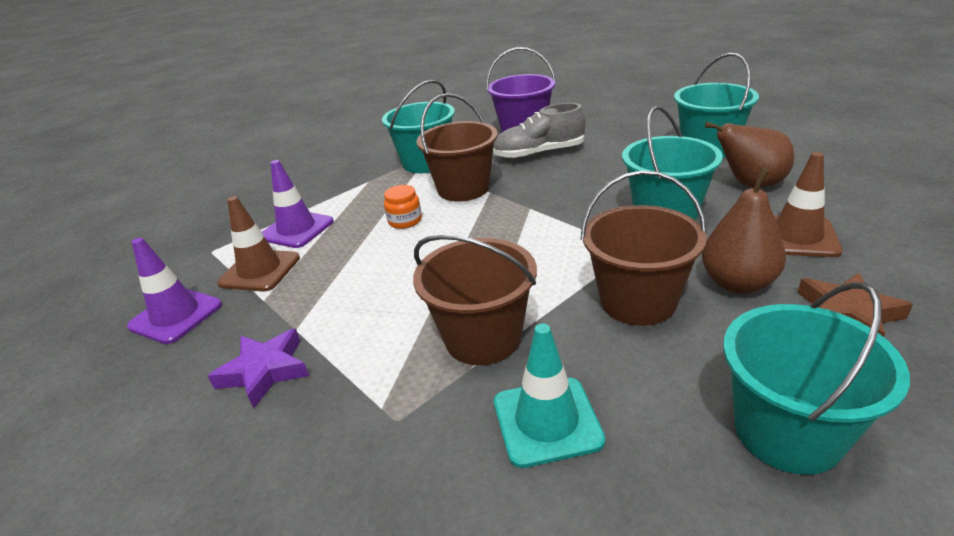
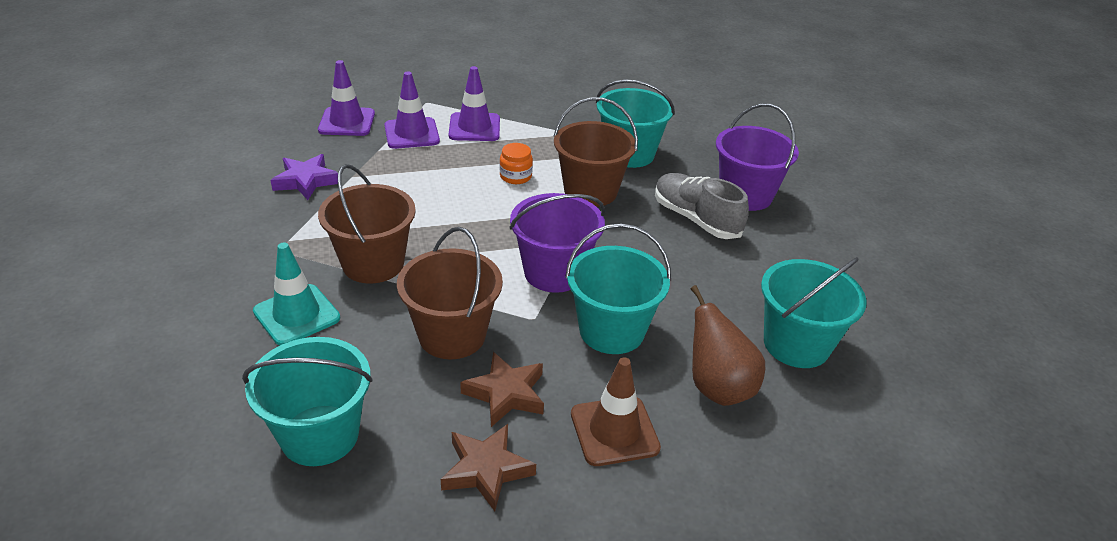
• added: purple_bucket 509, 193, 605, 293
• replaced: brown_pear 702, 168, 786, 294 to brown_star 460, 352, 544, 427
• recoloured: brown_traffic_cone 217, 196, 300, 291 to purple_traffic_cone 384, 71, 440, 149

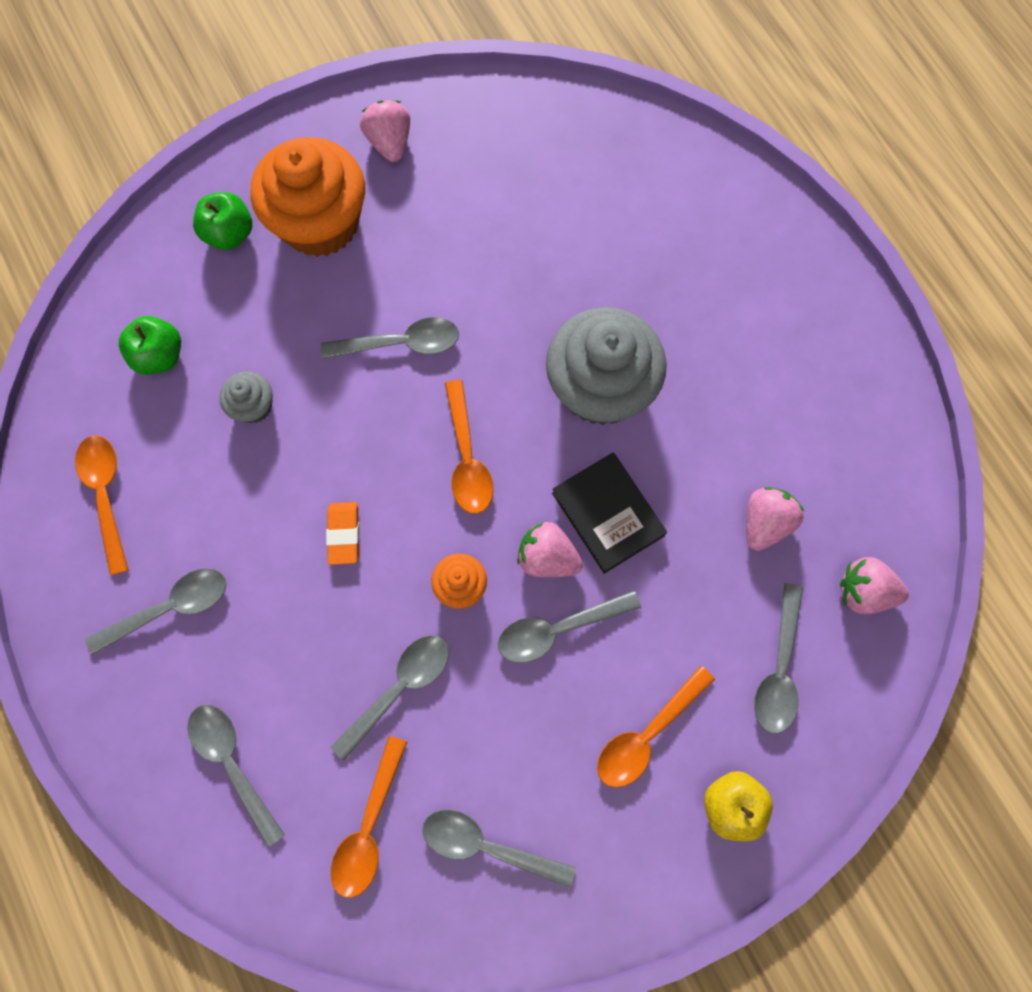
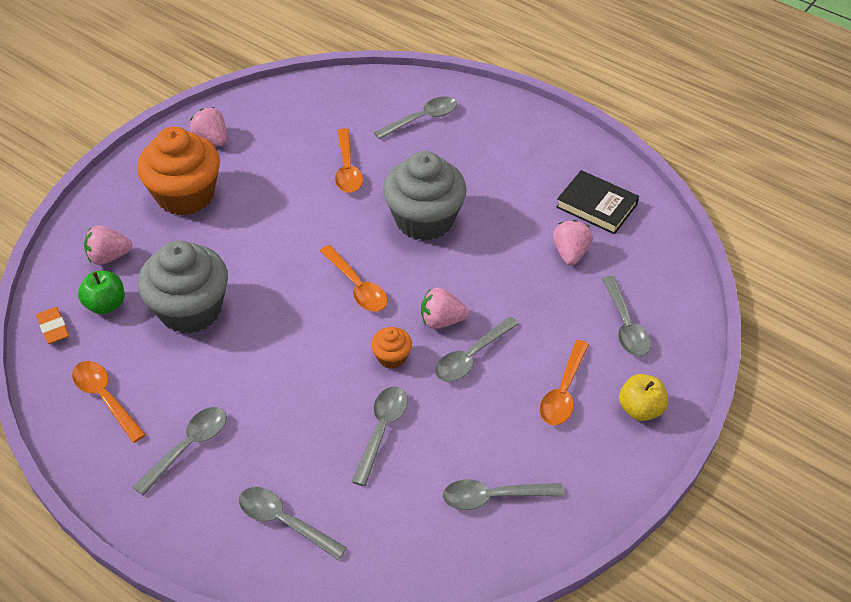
• removed: green_apple 193, 192, 252, 250
• moved: grey_spoon 321, 317, 459, 359 to 374, 96, 457, 139
• moved: orange_eraser 326, 502, 360, 565 to 36, 307, 69, 344
• moved: orange_spoon 331, 736, 407, 898 to 335, 128, 363, 193
• moved: black_book 552, 453, 667, 574 to 556, 170, 639, 235
• moved: pink_strawberry 840, 557, 909, 614 to 84, 225, 132, 265
• resized: grey_cupcake 219, 372, 273, 423 = 138, 240, 228, 333 x2.21

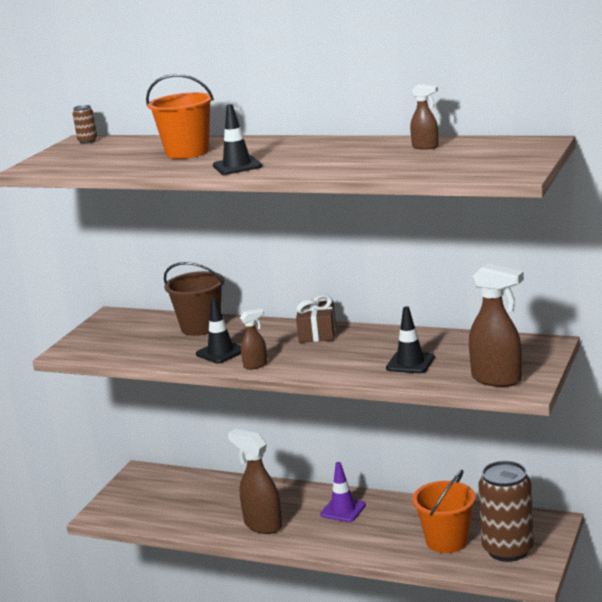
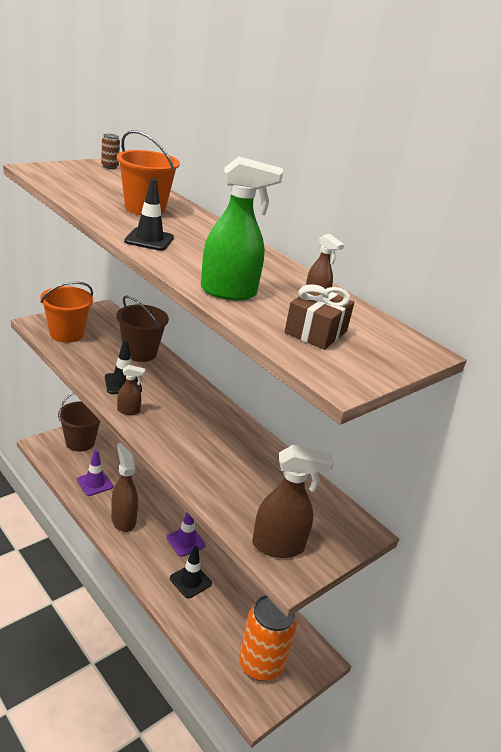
• added: brown_bucket 58, 393, 101, 452
• added: purple_traffic_cone 77, 450, 113, 496
• added: green_spray_bottle 201, 157, 283, 300
• moved: brown_gift 296, 295, 336, 343 to 285, 284, 355, 350
• moved: black_traffic_cone 386, 306, 435, 373 to 170, 546, 212, 598
• moved: orange_bucket 412, 470, 476, 553 to 40, 282, 93, 343
• recoloured: brown_can 479, 461, 534, 562 to orange_can 239, 595, 297, 681
• turned: brown_spray_bottle 469, 263, 524, 387 = 252, 445, 334, 558 60 degrees counterclockwise

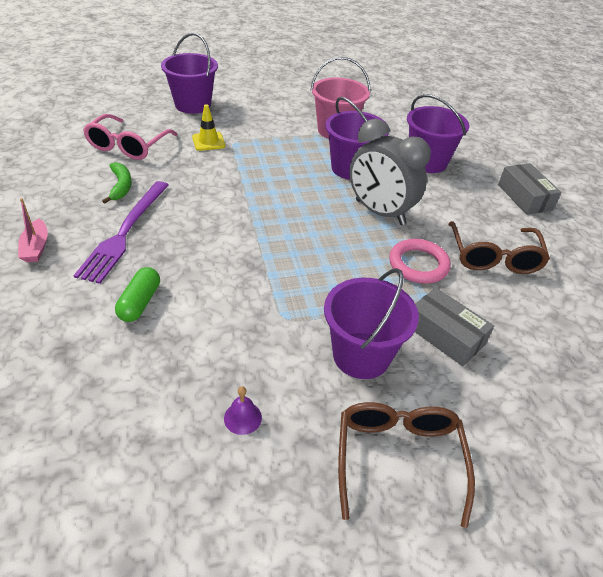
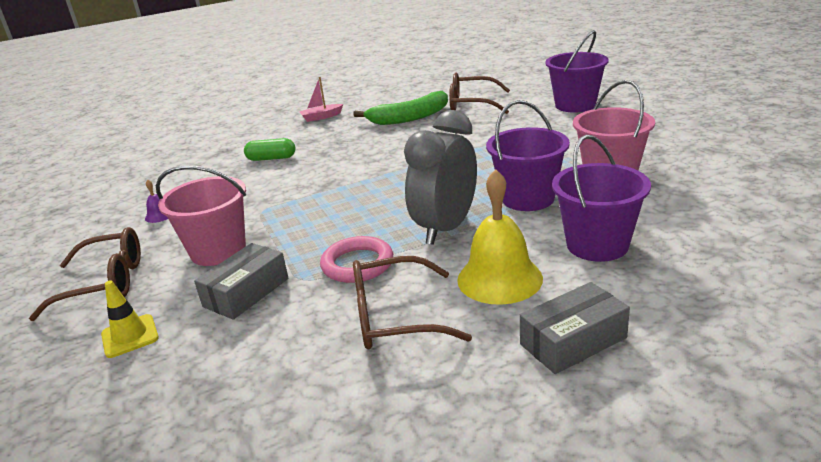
• removed: purple_fork 73, 181, 169, 284
• added: yellow_bell 457, 169, 543, 305
• moved: yellow_traffic_cone 192, 104, 226, 151 to 101, 280, 159, 358
• recoloured: pink_glasses 83, 114, 178, 160 to brown_glasses 449, 73, 510, 114
• recoloured: purple_bucket 324, 268, 419, 379 to pink_bucket 156, 165, 246, 266
• resized: green_banana 102, 162, 132, 204 = 353, 91, 448, 125 x1.72

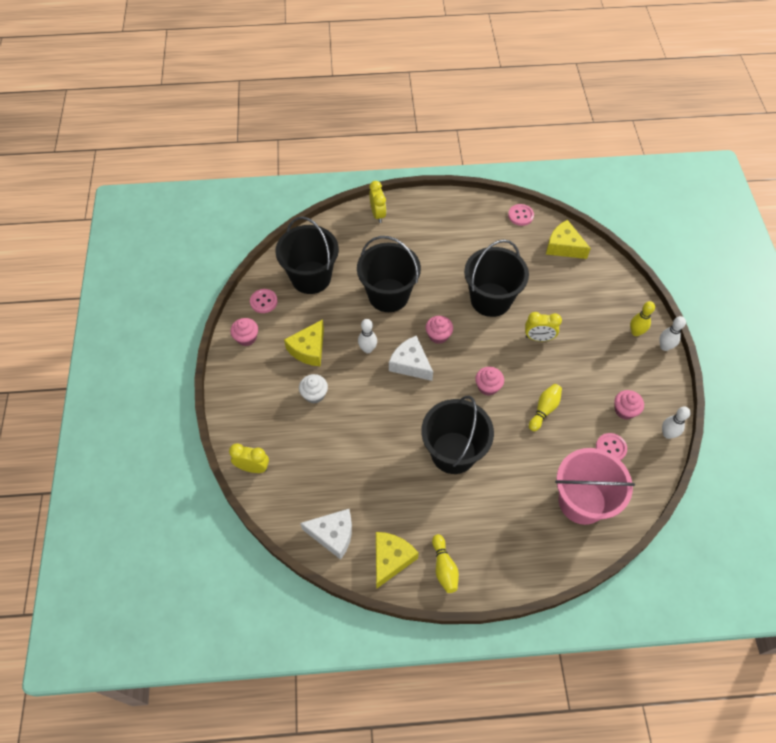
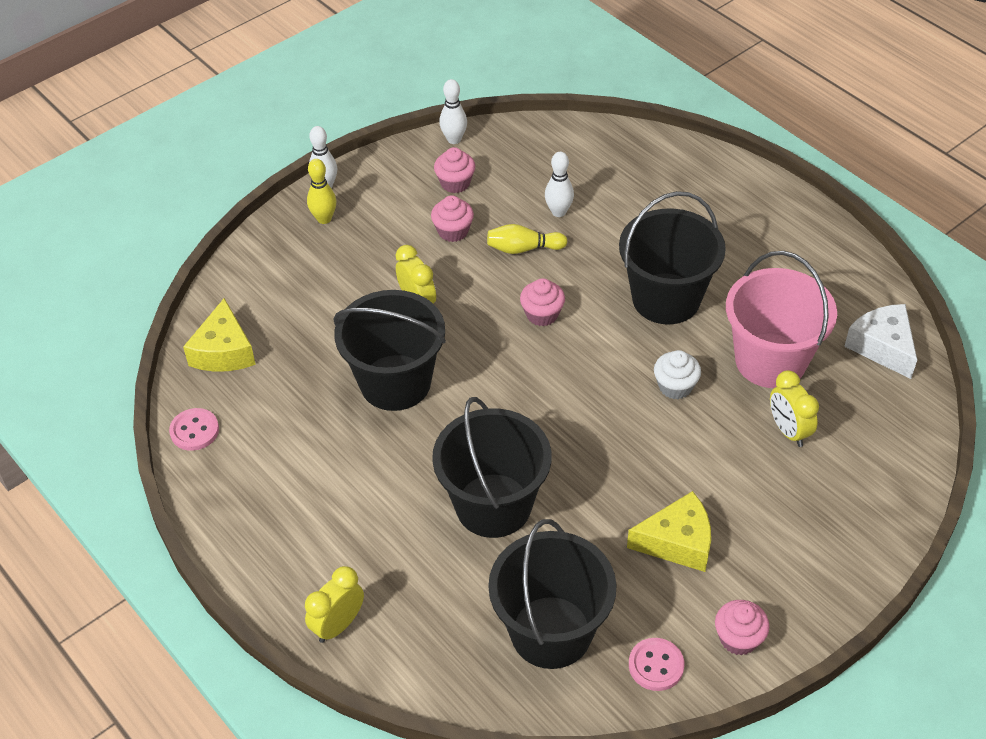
• removed: yellow_cheese 376, 532, 419, 588
• removed: white_cheese 389, 335, 433, 381
• removed: yellow_bowling_pin 432, 534, 459, 593
• removed: pink_button 596, 433, 627, 461
• moved: yellow_clock 229, 443, 269, 473 to 770, 370, 819, 447
• moved: white_cupcake 299, 374, 328, 403 to 654, 350, 701, 399
• moved: white_bowling_pin 358, 319, 377, 353 to 545, 152, 574, 217
• moved: pink_cupcake 426, 316, 453, 344 to 431, 195, 474, 242
• moved: pink_bucket 555, 448, 635, 525 to 726, 251, 837, 388

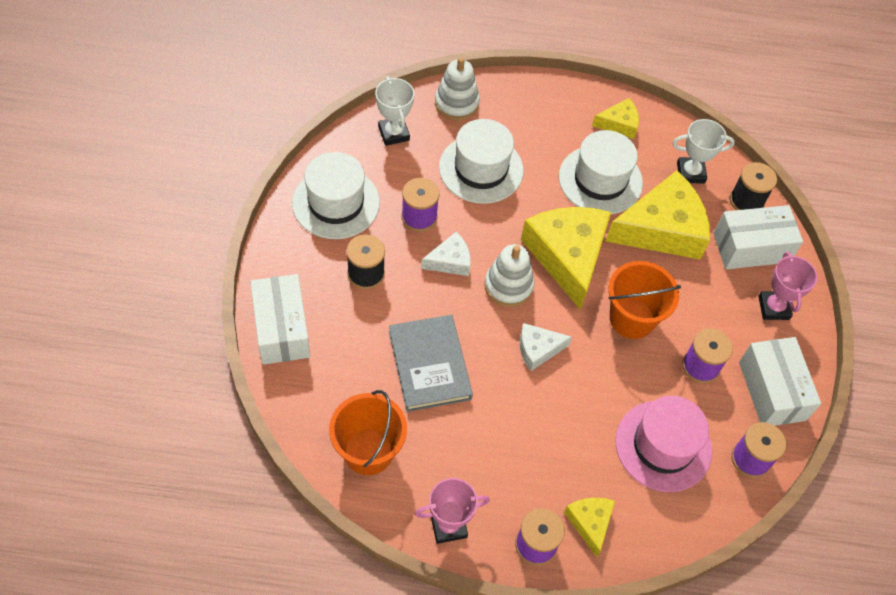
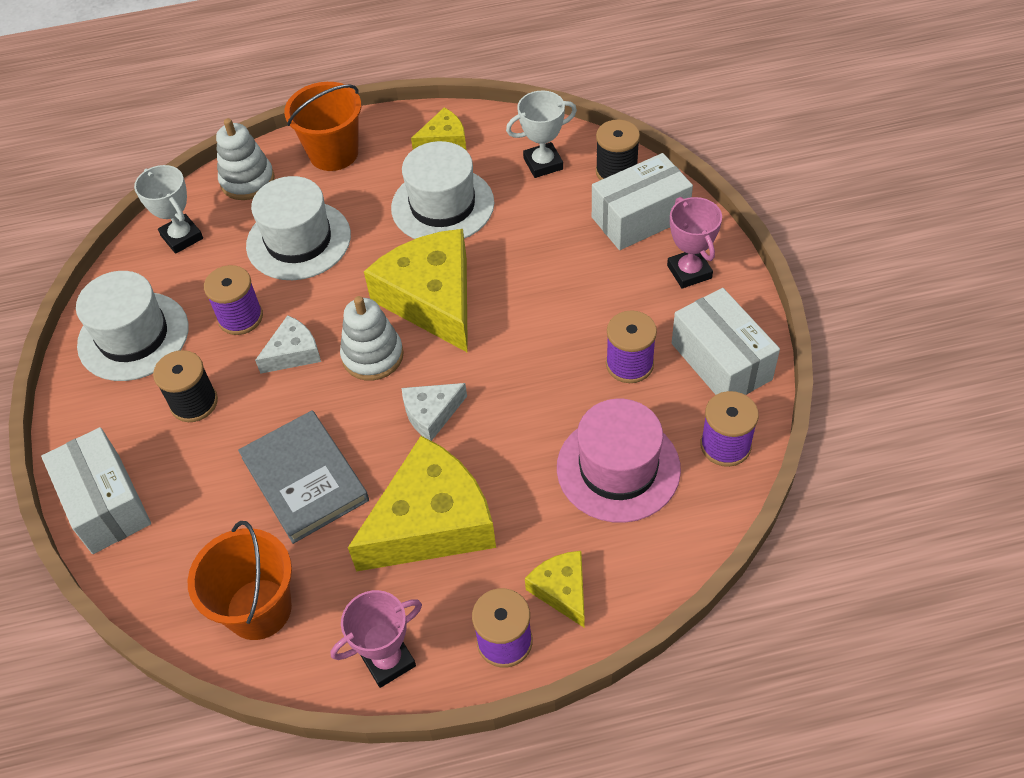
• moved: yellow_cheese 606, 170, 710, 260 to 348, 436, 496, 571
• moved: orange_bucket 608, 261, 681, 339 to 284, 82, 361, 171

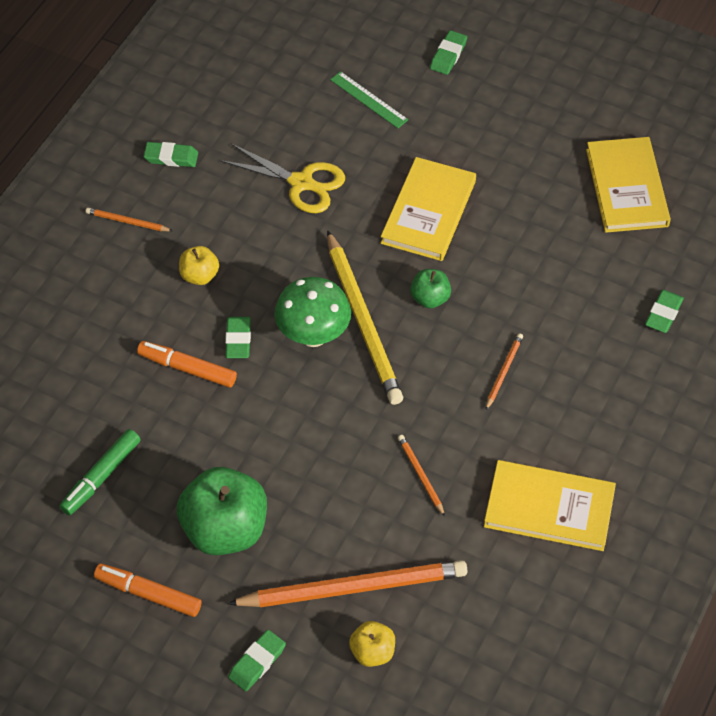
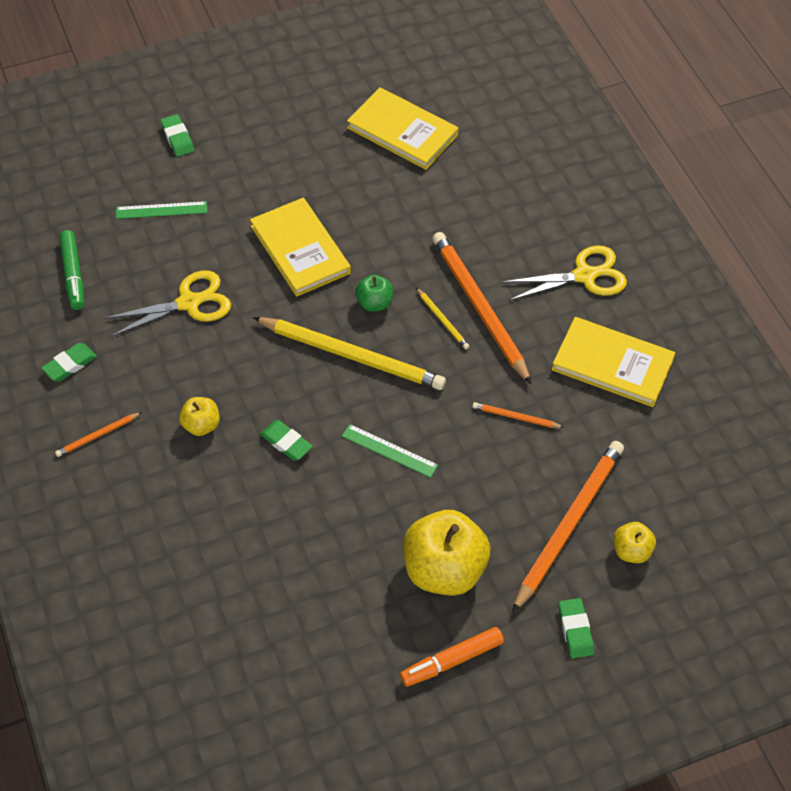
• removed: orange_marker 137, 341, 237, 387
• removed: green_mushroom 274, 277, 351, 347
• removed: green_eraser 645, 290, 684, 333
• added: green_ruler 342, 424, 438, 478
• added: yellow_pencil 416, 288, 470, 349
• added: yellow_scissors 502, 245, 627, 301
• moved: green_marker 59, 429, 141, 516 to 59, 230, 84, 310
• recoloured: green_apple 177, 467, 267, 555 to yellow_apple 403, 510, 490, 596
• turned: yellow_book 484, 460, 616, 551 = 552, 317, 675, 407 60 degrees clockwise
• resized: orange_pencil 486, 333, 523, 410 = 432, 232, 531, 384 x2.28

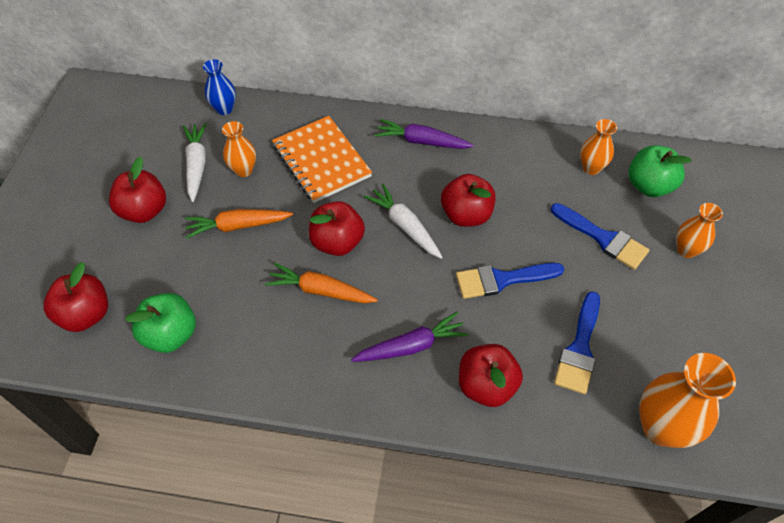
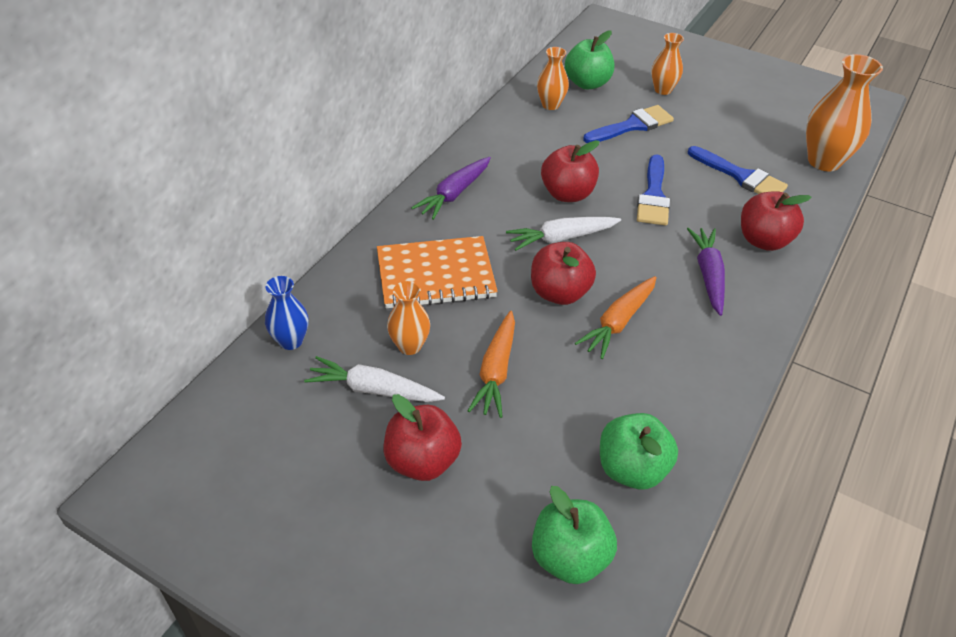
• recoloured: red_apple 43, 262, 108, 332 to green_apple 532, 486, 617, 584

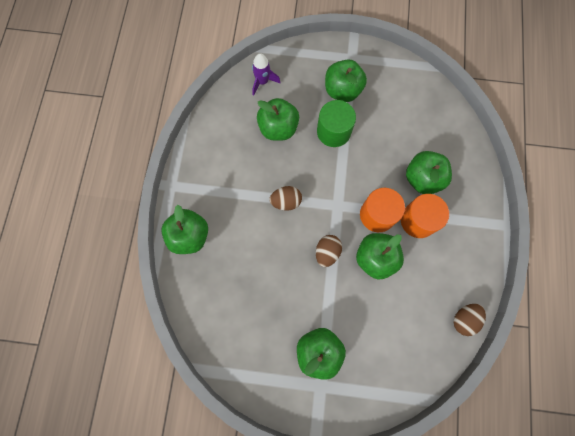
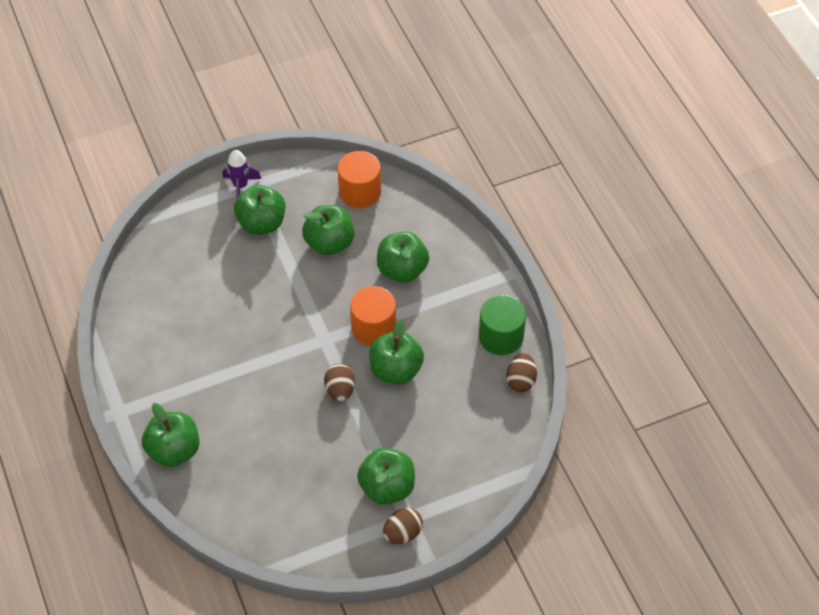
• moved: purple_rocket 252, 53, 280, 96 to 222, 150, 261, 198
• moved: green_apple 257, 98, 299, 141 to 302, 205, 354, 255
• moved: brown_egg 269, 186, 302, 211 to 383, 508, 423, 544
• moved: green_cylinder 317, 100, 356, 147 to 479, 295, 526, 355
• moved: orange_cylinder 401, 194, 449, 238 to 338, 151, 381, 208

